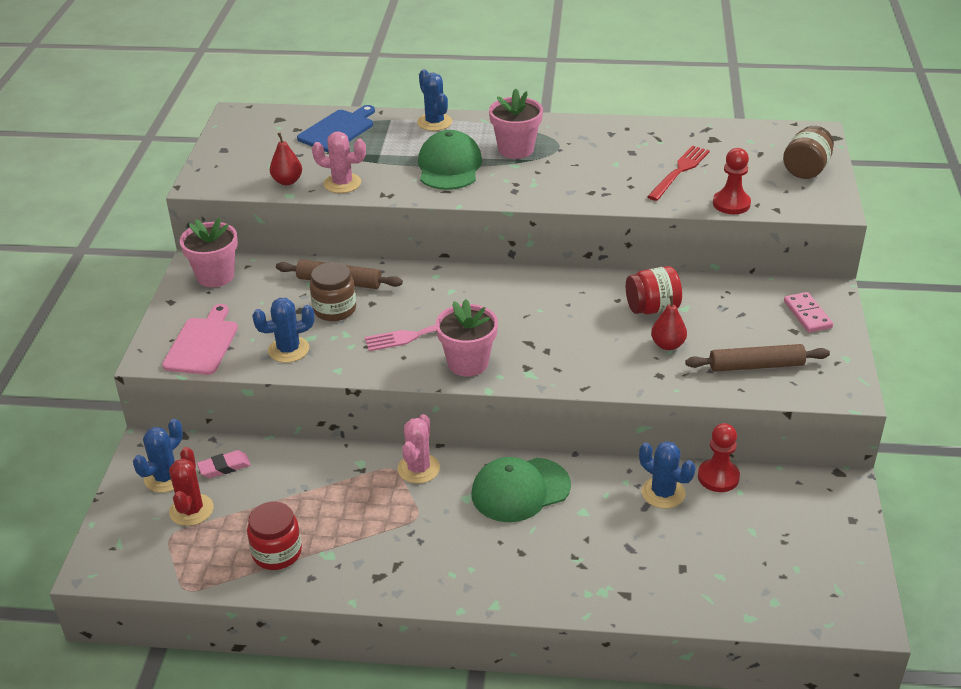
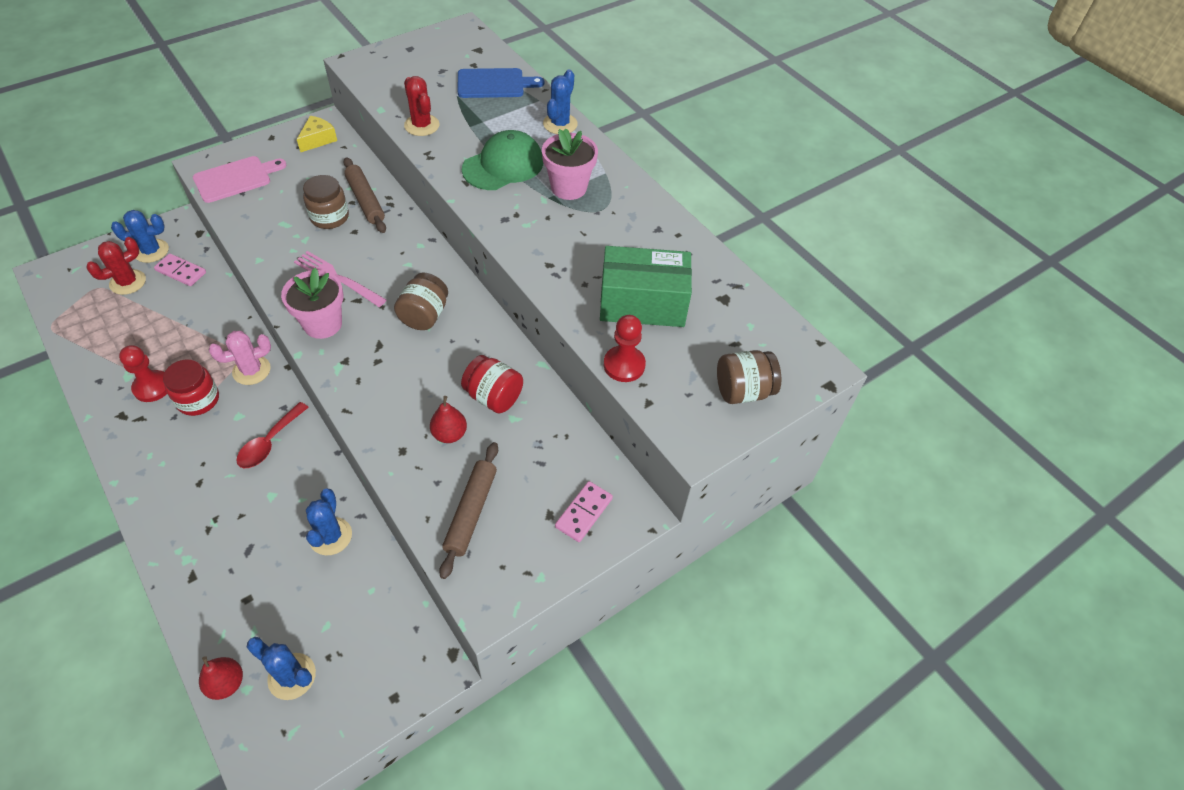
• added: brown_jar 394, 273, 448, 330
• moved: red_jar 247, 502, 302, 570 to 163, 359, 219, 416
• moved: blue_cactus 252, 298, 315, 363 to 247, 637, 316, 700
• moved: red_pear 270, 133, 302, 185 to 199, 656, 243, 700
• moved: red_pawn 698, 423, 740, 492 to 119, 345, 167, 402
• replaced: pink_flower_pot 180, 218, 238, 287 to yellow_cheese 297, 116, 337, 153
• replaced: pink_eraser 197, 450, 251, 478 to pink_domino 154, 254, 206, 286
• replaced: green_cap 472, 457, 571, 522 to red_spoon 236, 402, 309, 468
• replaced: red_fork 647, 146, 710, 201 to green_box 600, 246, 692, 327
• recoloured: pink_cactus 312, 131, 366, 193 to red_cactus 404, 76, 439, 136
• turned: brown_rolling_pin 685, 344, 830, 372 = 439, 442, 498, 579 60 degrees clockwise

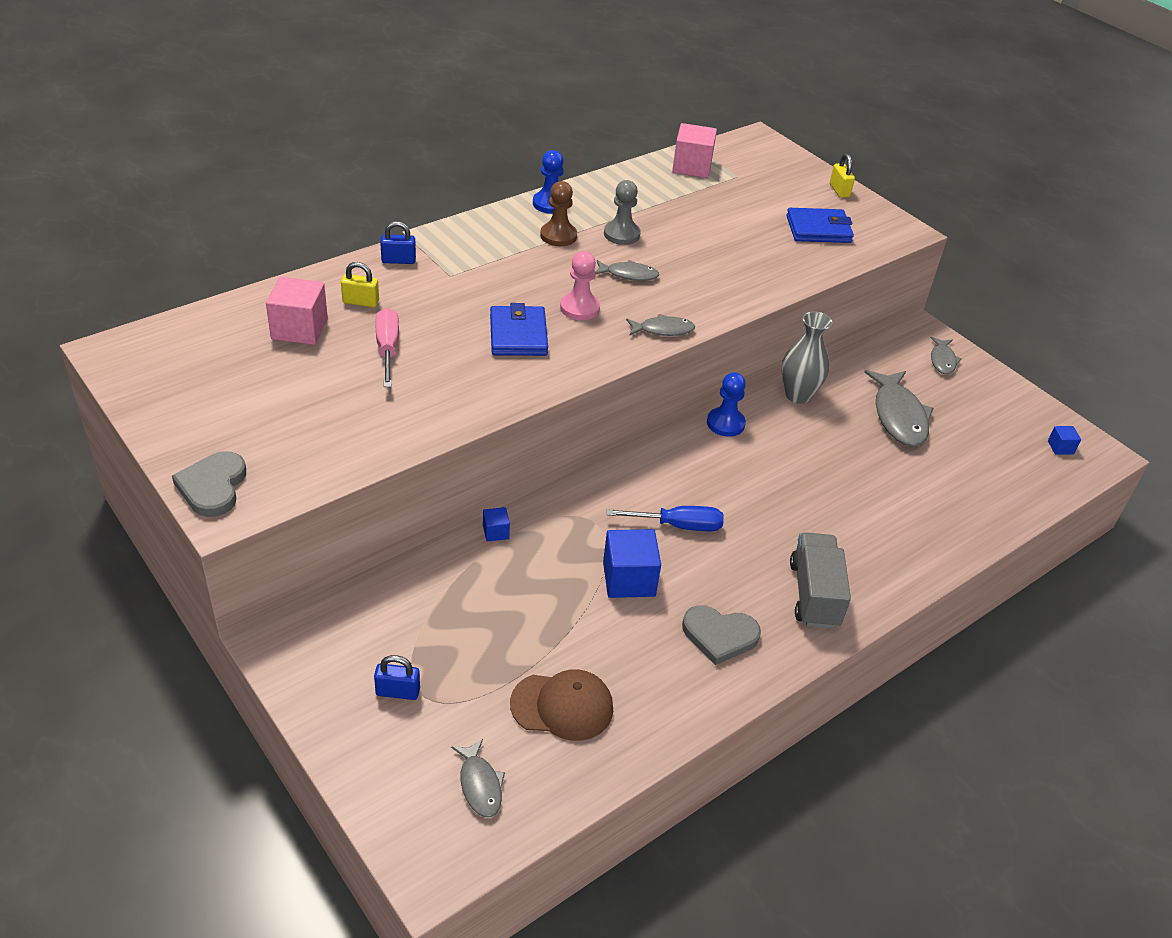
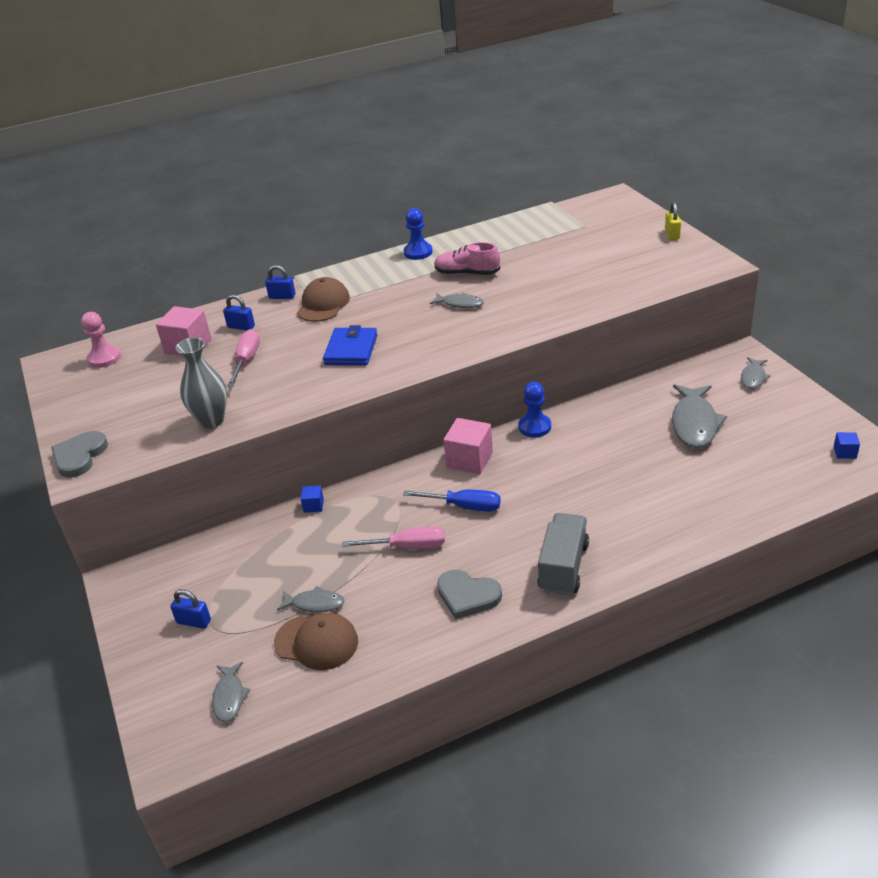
• removed: brown_pawn 540, 181, 577, 246
• removed: blue_wallet 786, 208, 854, 243
• added: brown_cap 297, 277, 350, 322
• moved: pink_pawn 560, 251, 600, 320 to 81, 312, 121, 368
• moved: grey_fish 626, 314, 695, 336 to 277, 586, 344, 612
• moved: pink_cube 672, 123, 717, 178 to 443, 418, 493, 474
• moved: grey_vase 782, 311, 832, 404 to 176, 337, 227, 428
• replaced: blue_cube 603, 529, 661, 598 to pink_screwdriver 342, 526, 445, 549
• replaced: grey_pawn 604, 180, 640, 245 to pink_shoe 434, 242, 500, 275
• recoloured: yellow_padlock 341, 262, 379, 307 to blue_padlock 223, 295, 255, 330

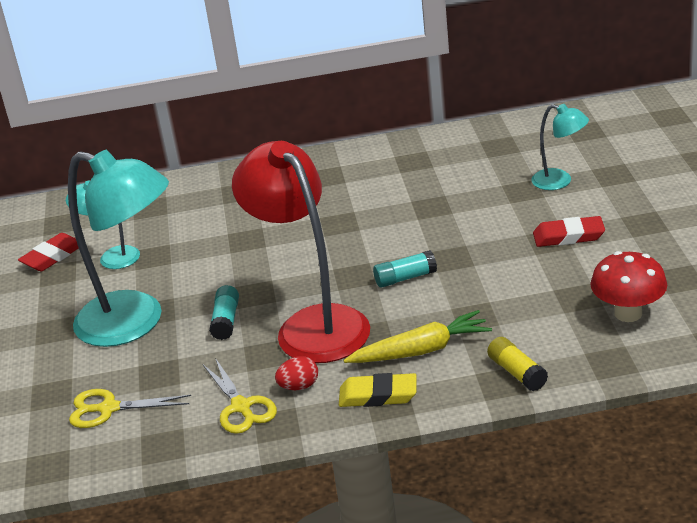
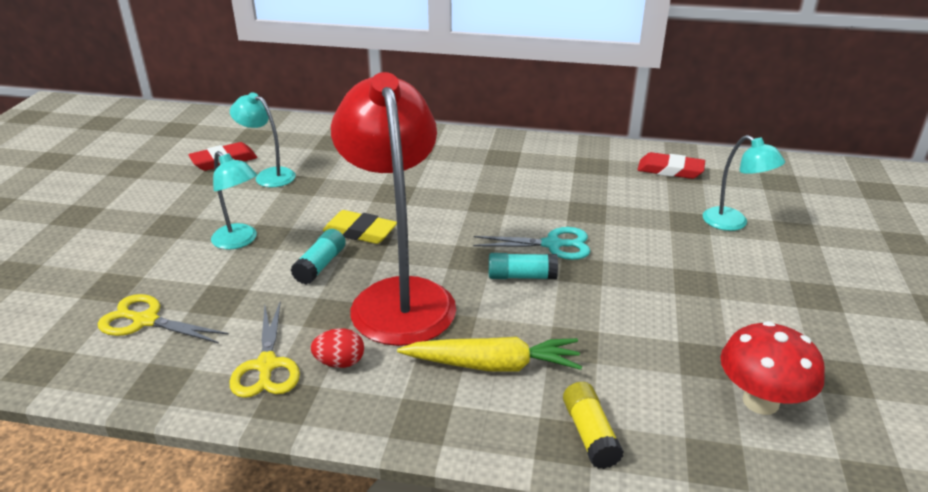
• added: turquoise_scissors 473, 227, 591, 260
• moved: yellow_eraser 339, 373, 416, 407 to 323, 210, 397, 244
• moved: red_eraser 533, 216, 605, 247 to 637, 152, 705, 179
• resized: turquoise_lamp 68, 150, 169, 347 = 211, 151, 257, 250 x0.48

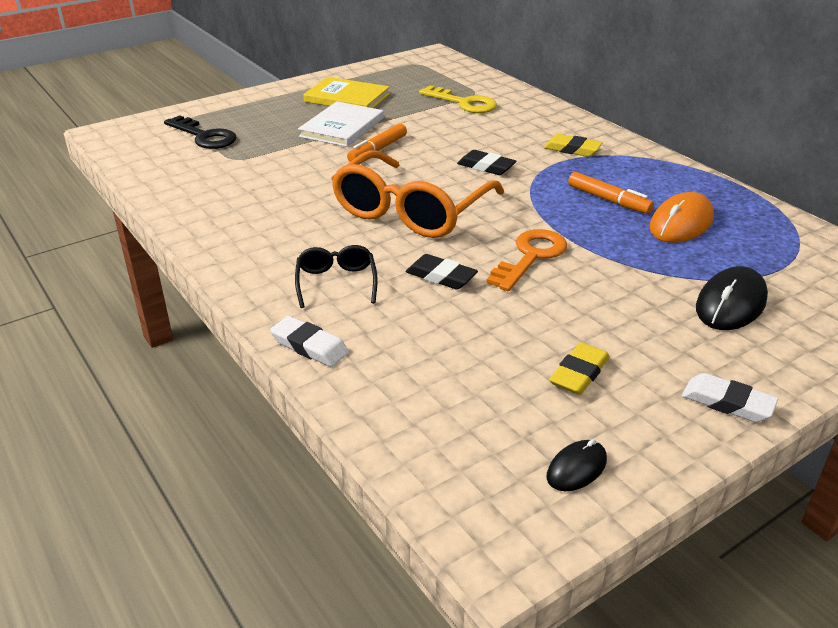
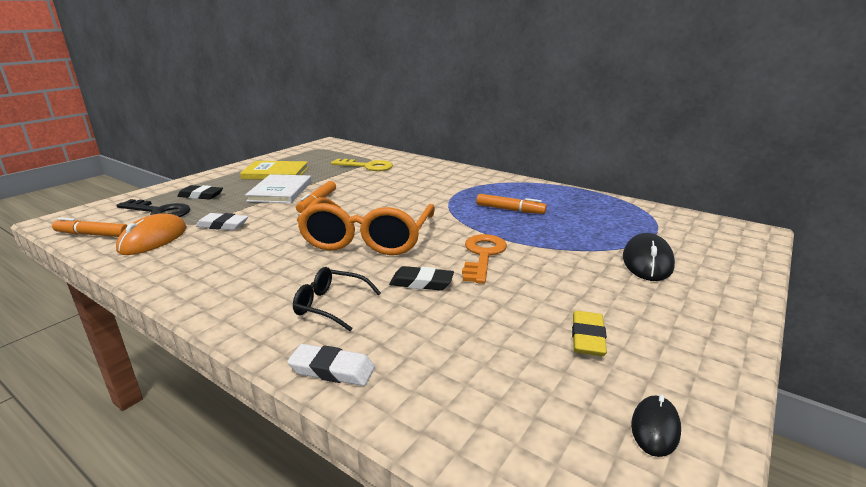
• removed: yellow_eraser 544, 134, 603, 157
• added: orange_marker 52, 218, 128, 237
• moved: black_eraser 457, 150, 516, 175 to 177, 185, 223, 200
• moved: orange_mouse 649, 192, 714, 243 to 116, 213, 187, 255
• moved: white_eraser 682, 373, 779, 422 to 196, 213, 248, 230
• turned: black_glasses 295, 245, 377, 308 = 293, 267, 381, 331 45 degrees counterclockwise

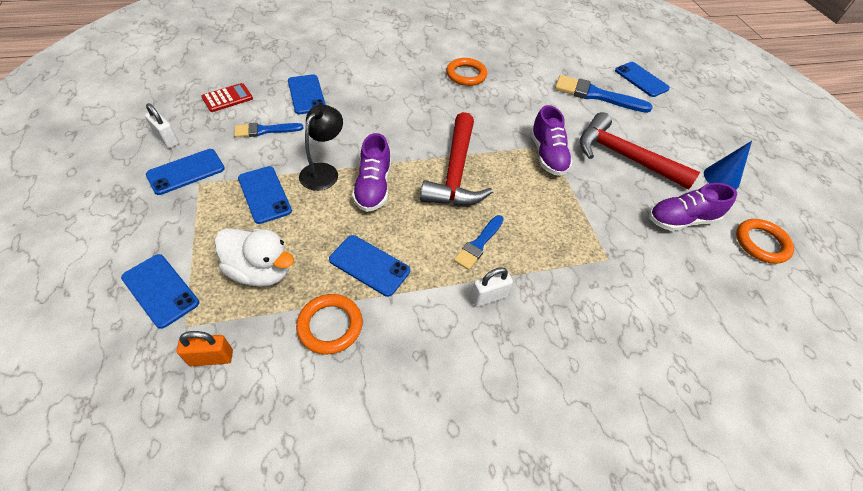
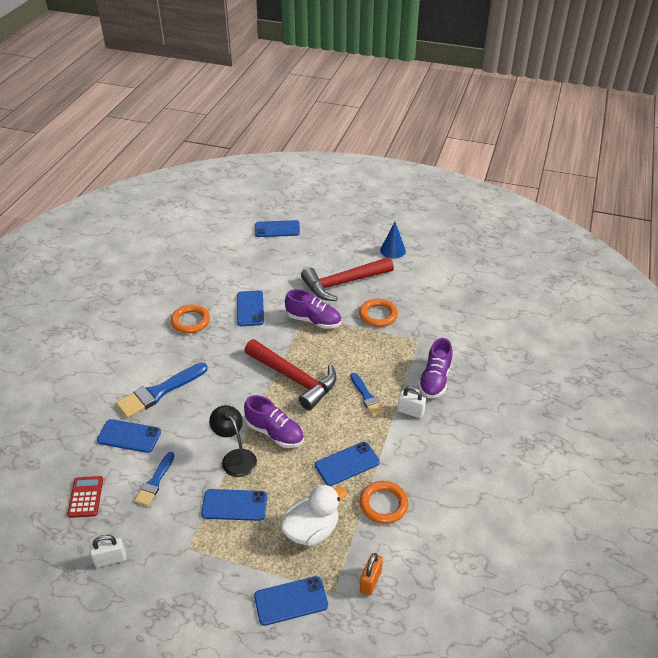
• moved: blue_phone 146, 149, 225, 195 to 237, 290, 264, 326
• moved: blue_brush 555, 75, 653, 113 to 116, 363, 208, 418
• moved: purple_shoe 649, 183, 737, 231 to 418, 338, 453, 398
• moved: orange_ring 736, 219, 794, 264 to 359, 299, 398, 327
• turned: white_padlock 471, 267, 513, 307 = 397, 386, 426, 418 75 degrees counterclockwise

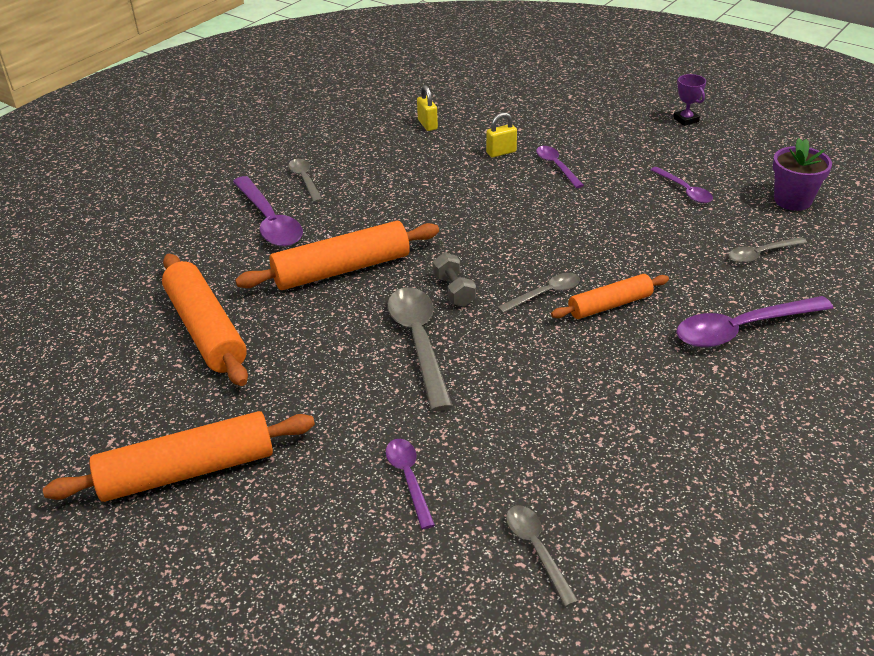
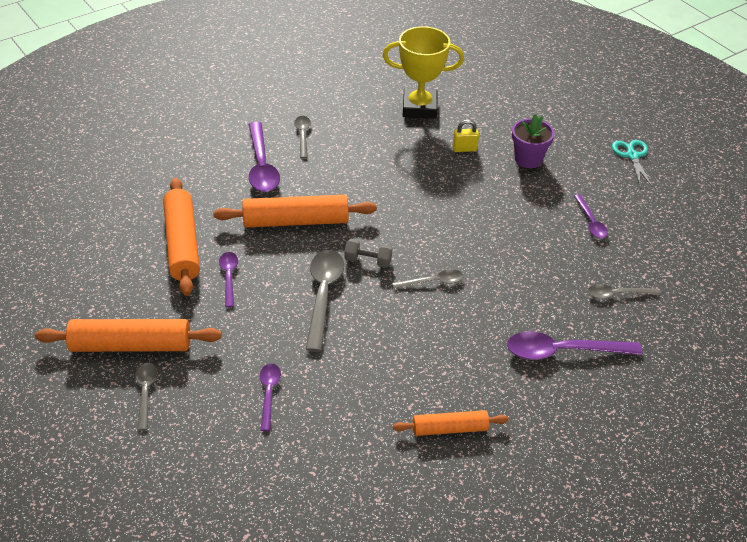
• moved: grey_spoon 506, 505, 578, 607 to 136, 363, 157, 431
• moved: purple_spoon 536, 146, 584, 188 to 219, 252, 238, 308
• moved: orange_rolling_pin 551, 274, 669, 319 to 393, 410, 508, 436
• moved: purple_flower_pot 773, 138, 832, 211 to 512, 114, 555, 168
• replaced: yellow_padlock 417, 85, 438, 131 to yellow_trophy 383, 26, 464, 119
• replaced: purple_trophy 673, 74, 706, 126 to turquoise_scissors 612, 140, 653, 188
• turned: grey_dumbbell 433, 253, 476, 307 = 344, 239, 392, 268 75 degrees counterclockwise

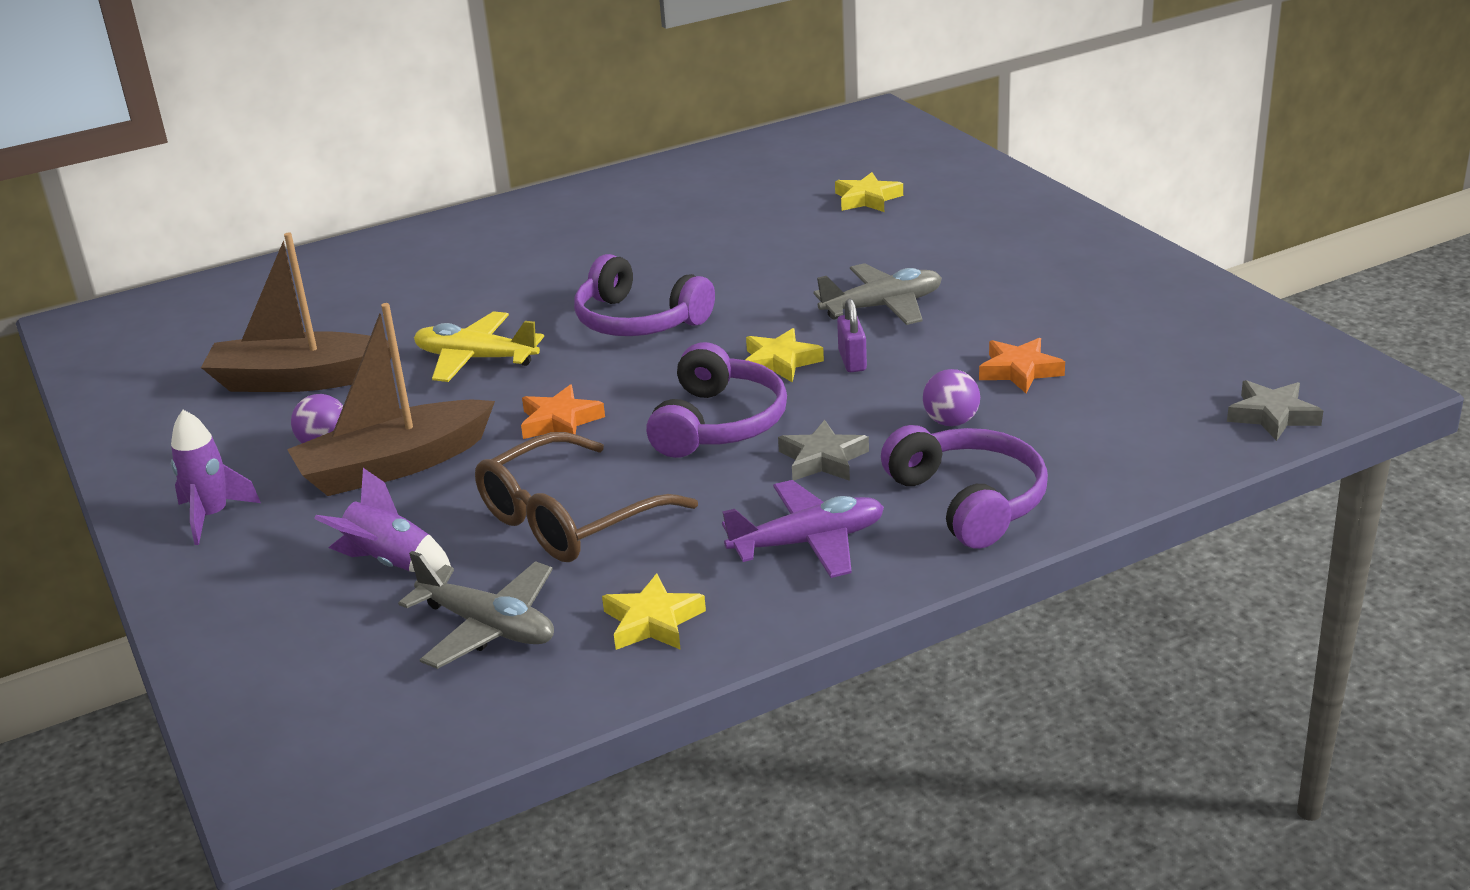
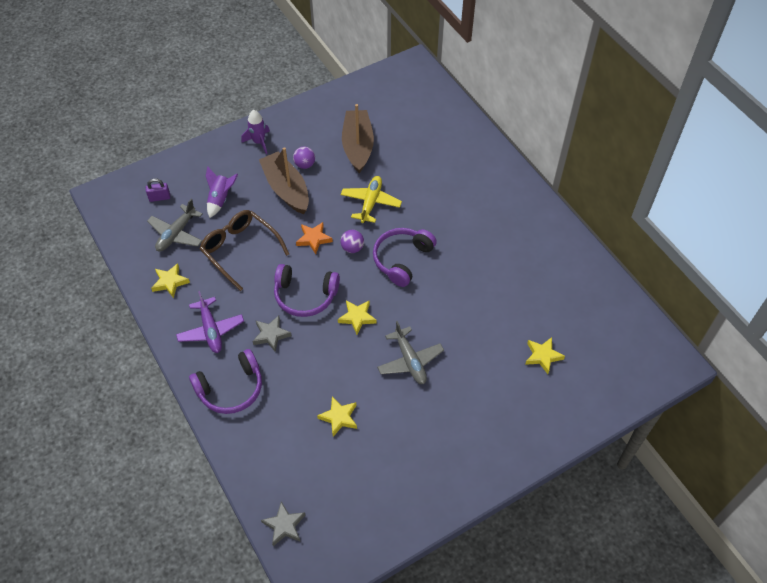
• moved: purple_padlock 837, 298, 867, 372 to 146, 178, 170, 202
• moved: purple_ball 923, 369, 980, 426 to 341, 230, 364, 253
• recoloured: orange_star 979, 338, 1065, 393 to yellow_star 317, 397, 357, 437

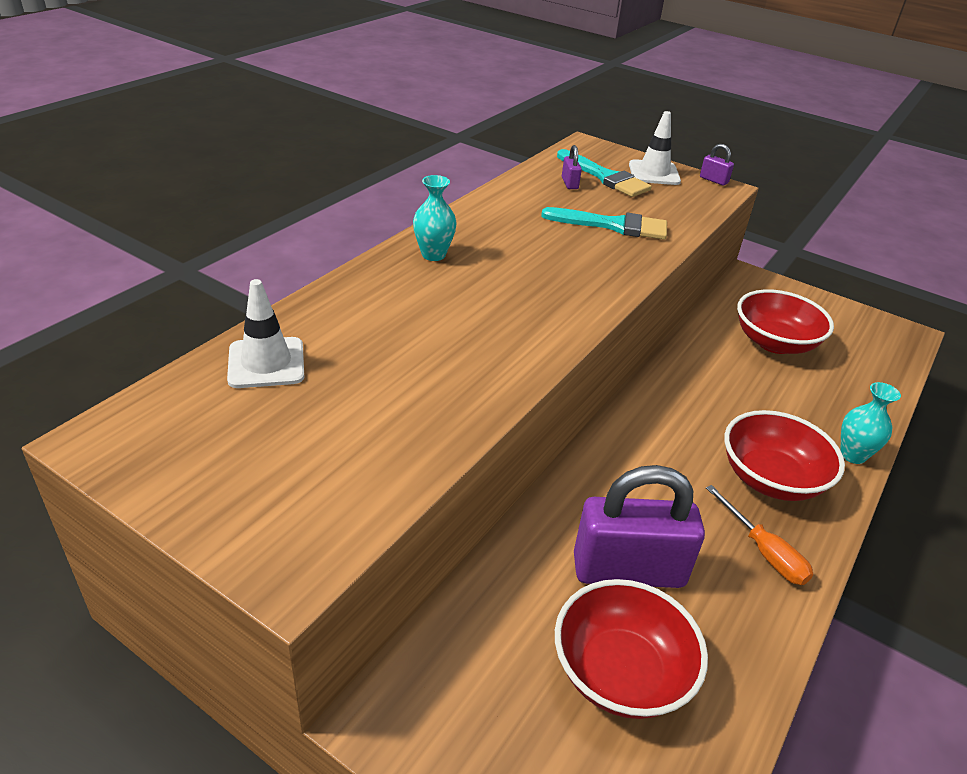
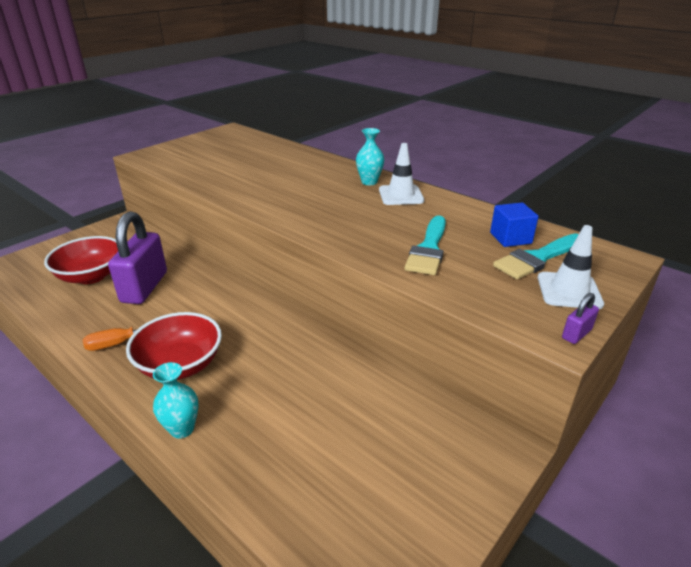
• removed: red_bowl 737, 289, 834, 354
• moved: white_traffic_cone 227, 279, 304, 388 to 379, 143, 424, 205
• replaced: purple_padlock 562, 145, 582, 189 to blue_cube 490, 202, 539, 247

